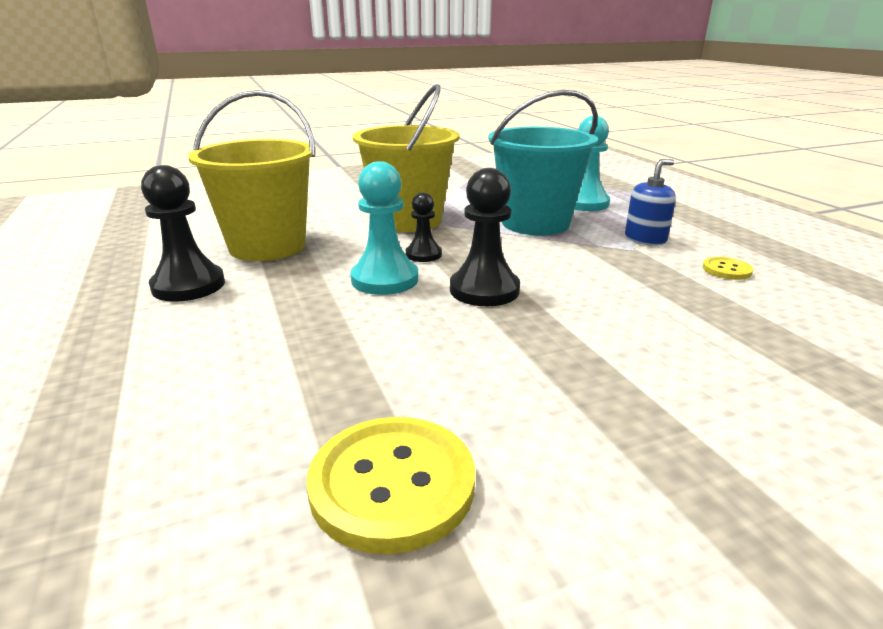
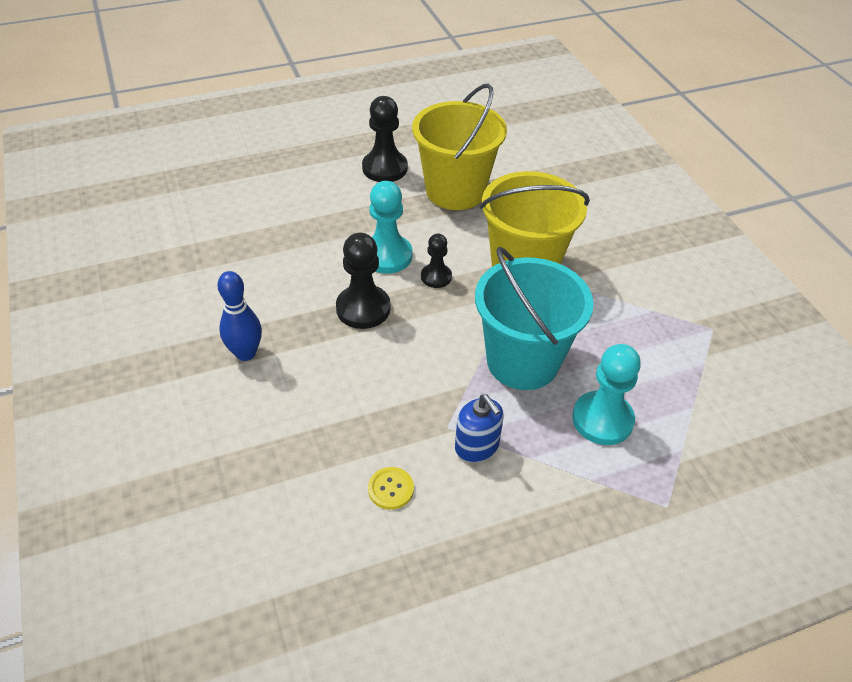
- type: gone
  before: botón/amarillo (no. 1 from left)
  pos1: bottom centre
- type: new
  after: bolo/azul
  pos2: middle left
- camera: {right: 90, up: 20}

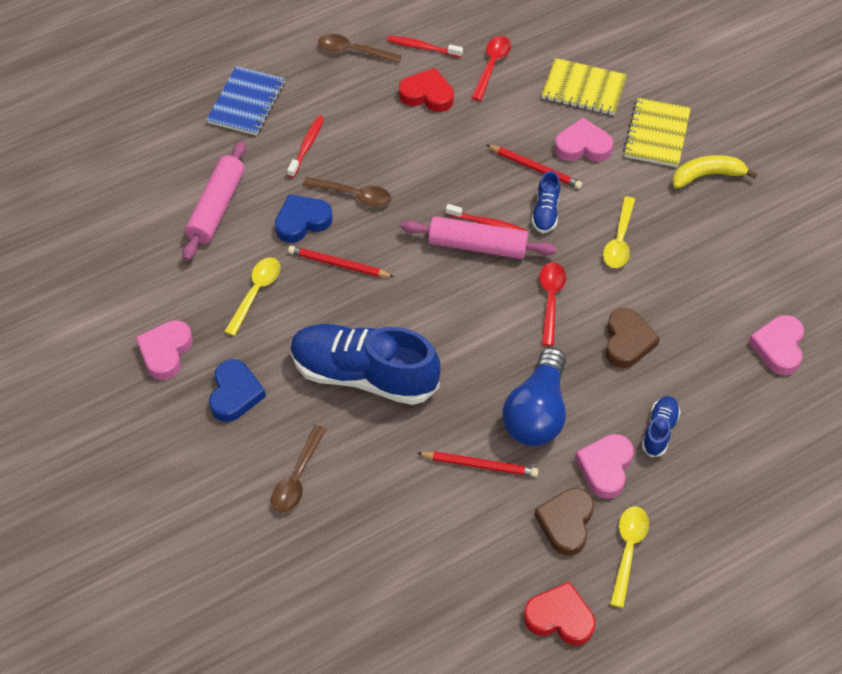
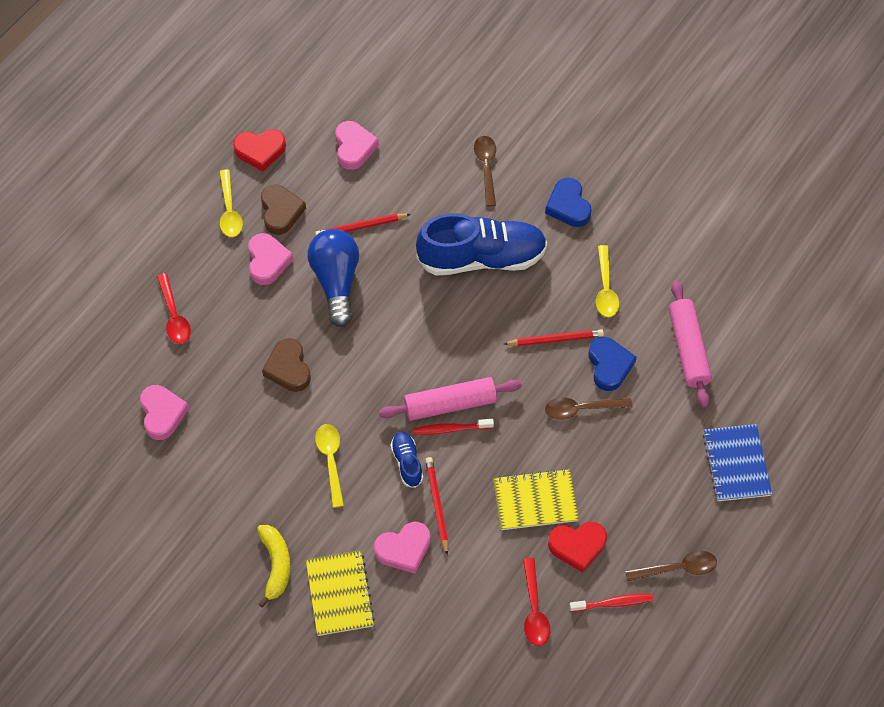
- type: gone
  before: cepillo de dientes/rojo (no. 1 from left)
  pos1: top centre
- type: gone
  before: zapato/azul (no. 3 from left)
  pos1: middle right
- type: shifted
  before: corazón/rosa (no. 1 from left in the first image)
  after: corazón/rosa (no. 3 from left)
  pos1: middle left
  pos2: top centre
- type: shifted
  before: cuchara/rojo (no. 2 from left in the first image)
  after: cuchara/rojo (no. 1 from left)
  pos1: centre
  pos2: middle left
- type: shifted
  before: cuaderno/amarillo (no. 1 from left in the first image)
  after: cuaderno/amarillo (no. 2 from left)
  pos1: top right
  pos2: bottom centre
- type: rotated
  before: corazón/azul (no. 2 from left)
  pos1: top centre
  pos2: middle right
  turn: -45
- type: rotated
  before: lápiz/rojo (no. 3 from left in the first image)
  pos1: top centre
  pos2: bottom centre
  turn: 75
- type: rotated
  before: plátano/amarillo
  pos1: top right
  pos2: bottom left
  turn: -60
- camera: {right: 155, up: 5}

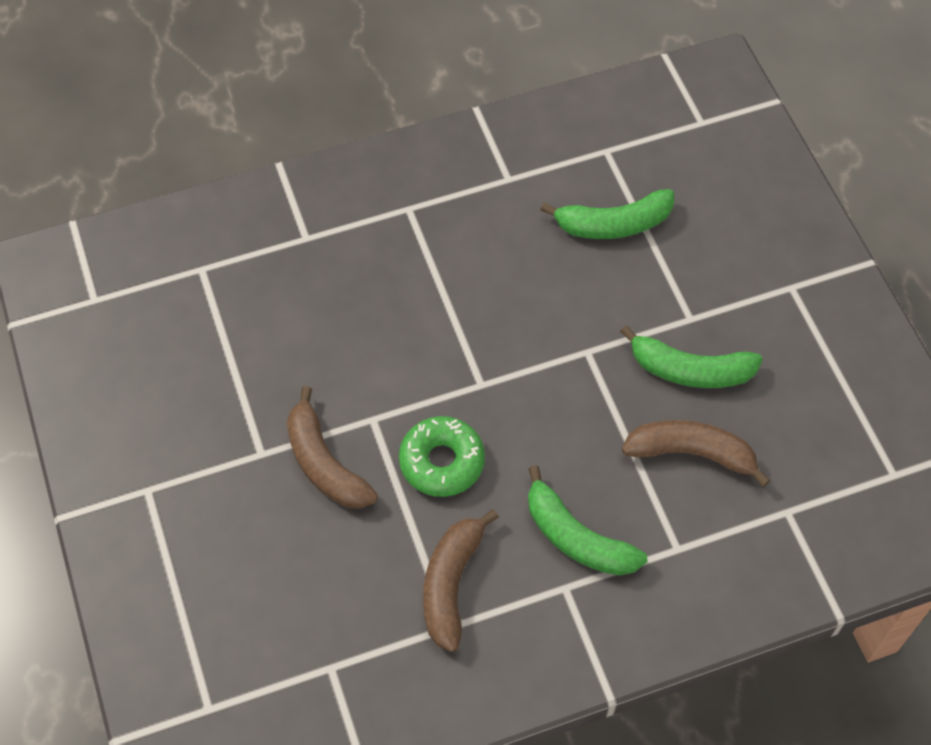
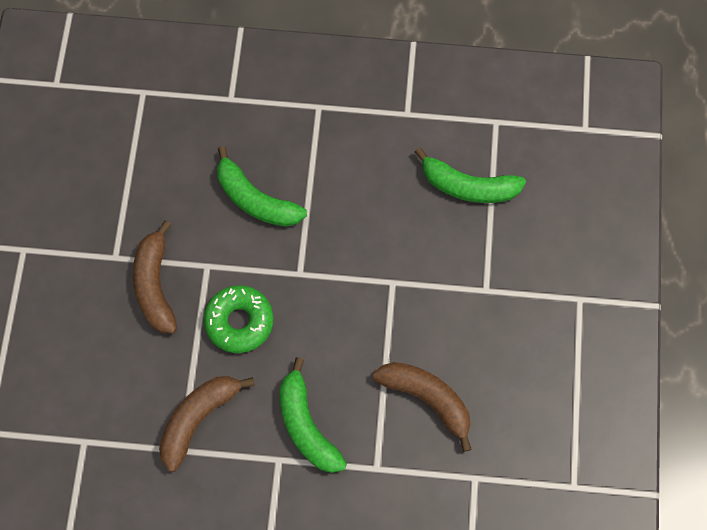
- type: shifted
  before: plátano/verde (no. 3 from left in the first image)
  after: plátano/verde (no. 1 from left)
  pos1: middle right
  pos2: centre
- camera: {right: 25, up: 10}

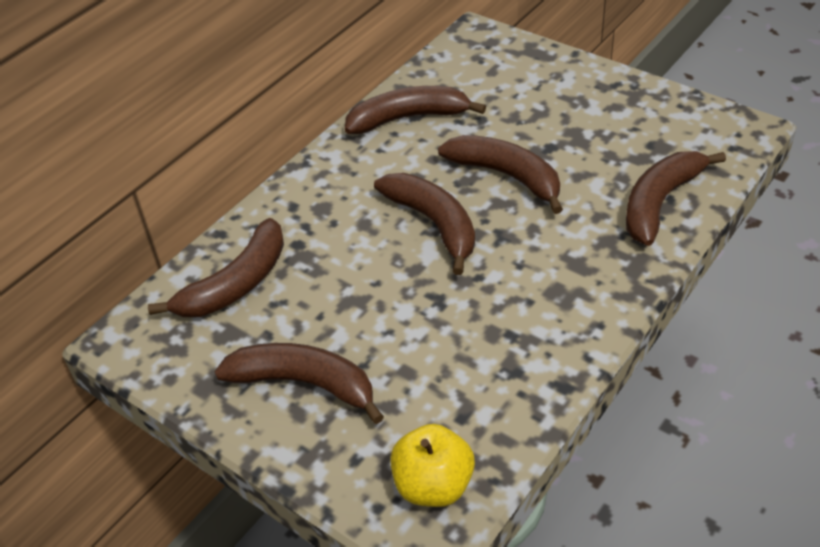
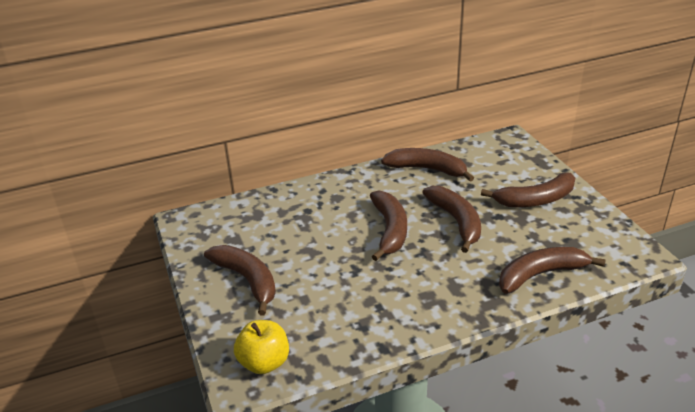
- type: shifted
  before: plátano/marrón (no. 1 from left in the first image)
  after: plátano/marrón (no. 5 from left)
  pos1: middle left
  pos2: middle right
- camera: {right: 30, up: -10}

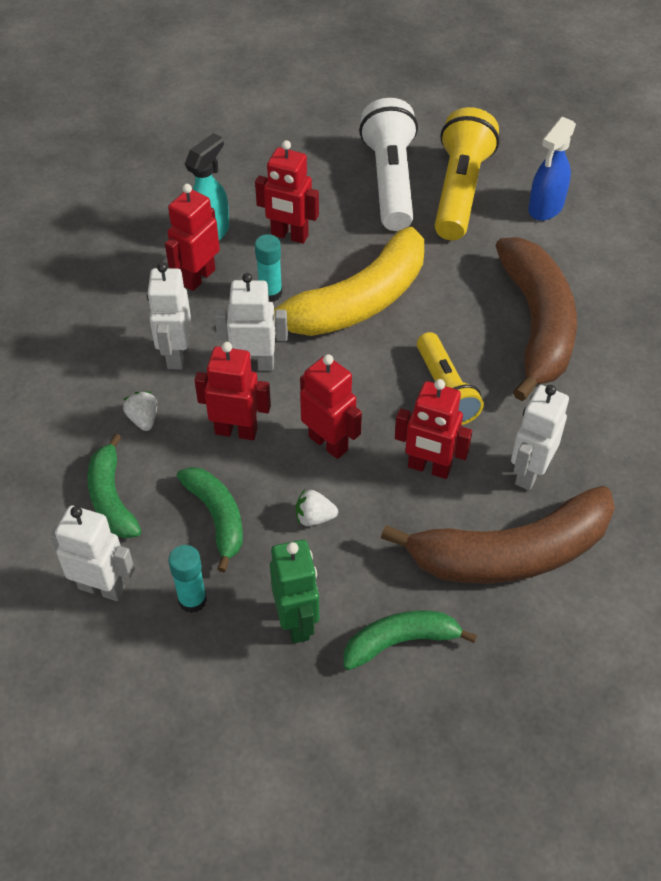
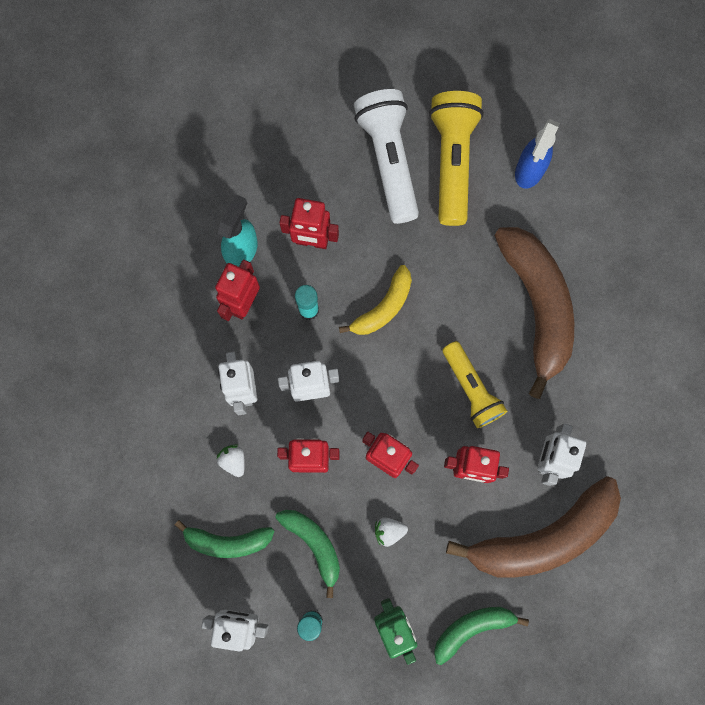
- type: rotated
  before: plátano/verde (no. 1 from left)
  pos1: middle left
  pos2: bottom left
  turn: -60
- type: scaled
  before: plátano/amarillo
  pos1: top centre
  pos2: centre
  scale: 0.54
- camera: {right: -10, up: 25}

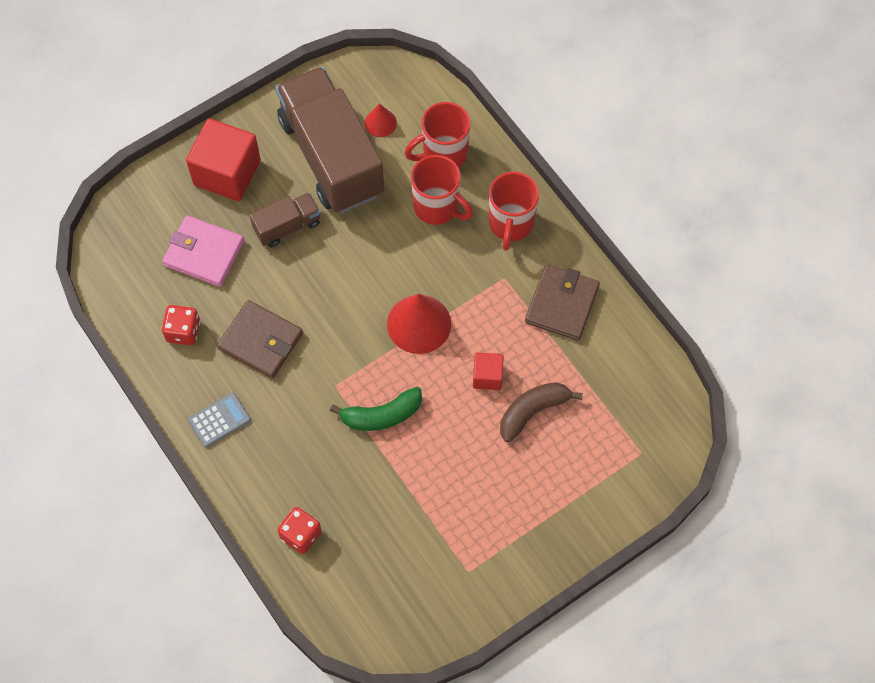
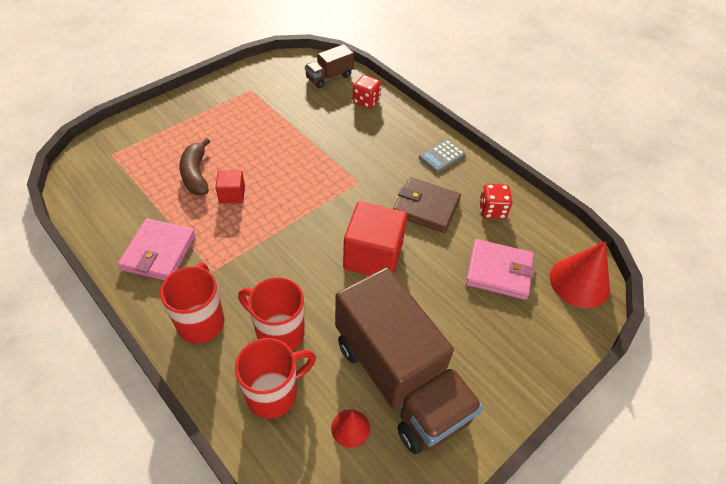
- type: gone
  before: plátano/verde
  pos1: centre
- type: shifted
  before: cubo/rojo (no. 1 from left in the first image)
  after: cubo/rojo (no. 2 from left)
  pos1: top left
  pos2: centre
- type: shifted
  before: camión/marrón (no. 1 from left)
  pos1: top left
  pos2: top centre
- type: shifted
  before: cono/rojo (no. 2 from left)
  pos1: centre
  pos2: middle right
- type: repainted
  before: cartera/marrón (no. 2 from left)
  after: cartera/rosa (no. 1 from left)
  pos1: centre
  pos2: middle left
- type: rotated
  before: plátano/marrón
  pos1: centre
  pos2: middle left
  turn: 120
- camera: {right: 170, up: -15}

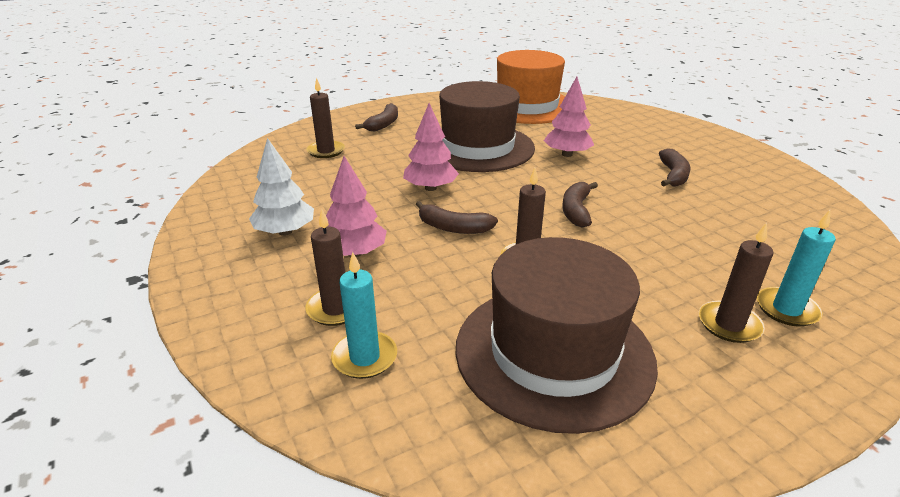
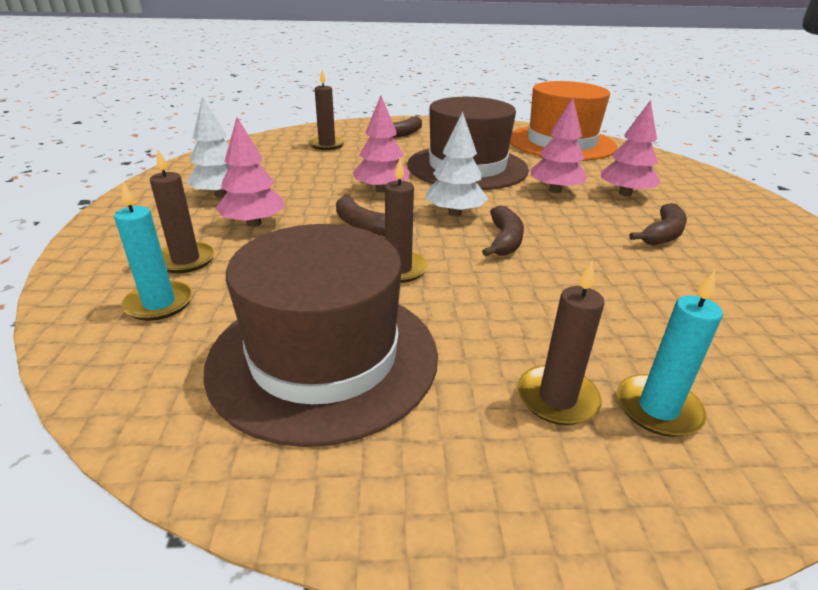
- type: new
  after: árbol/blanco (no. 2 from left)
  pos2: top centre
- type: new
  after: árbol/rosa (no. 4 from left)
  pos2: top right
- type: rotated
  before: plátano/marrón (no. 3 from left)
  pos1: centre
  pos2: centre
  turn: 150
- camera: {right: 25, up: 0}

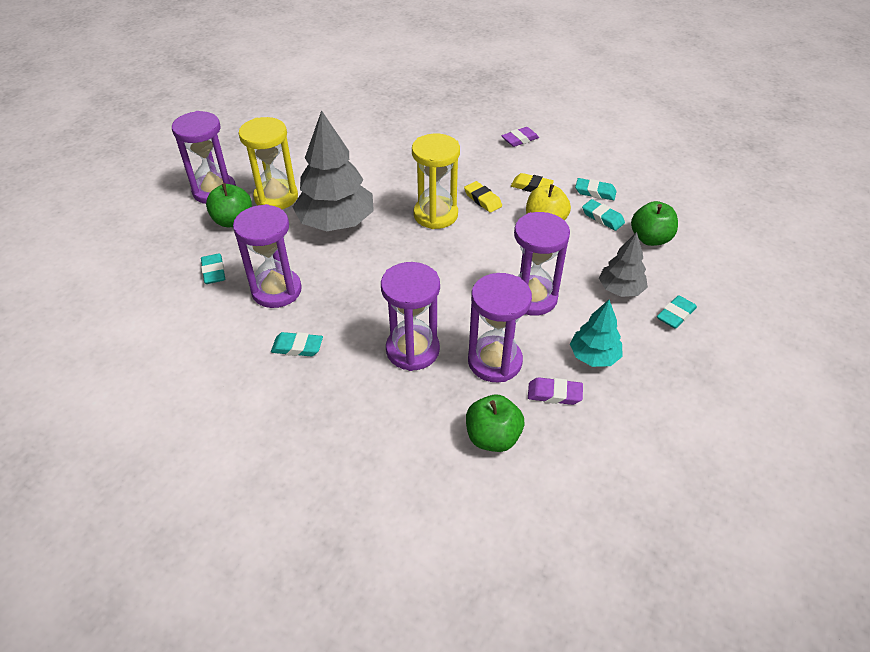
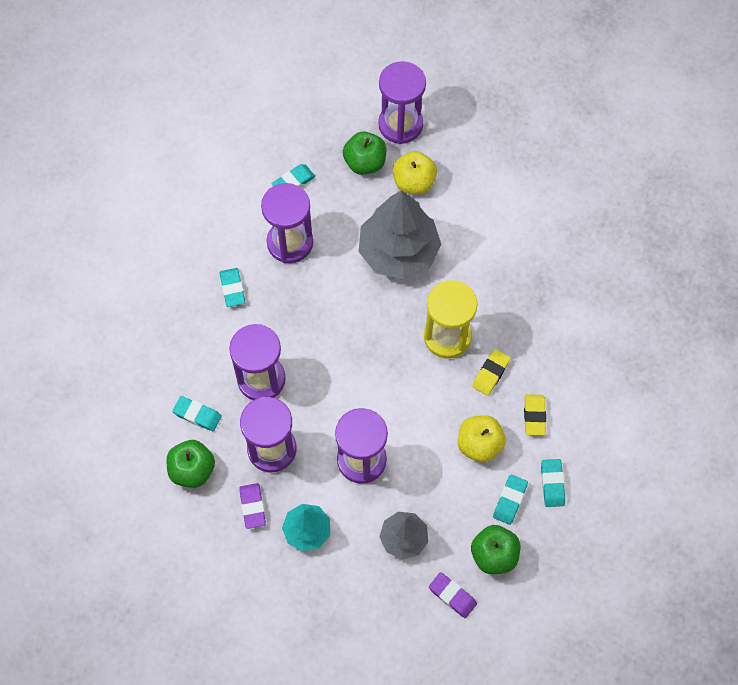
- type: shifted
  before: goma de borrar/morado (no. 1 from left in the first image)
  after: goma de borrar/morado (no. 2 from left)
  pos1: top centre
  pos2: bottom centre
- type: shifted
  before: goma de borrar/turquesa (no. 5 from left in the first image)
  after: goma de borrar/turquesa (no. 1 from left)
  pos1: middle right
  pos2: middle left
- type: swapped
  before: reloj de arena/amarillo (no. 1 from left)
  after: manzana/amarillo (no. 1 from left)
  pos1: top left
  pos2: top centre
- camera: {right: 70, up: 20}

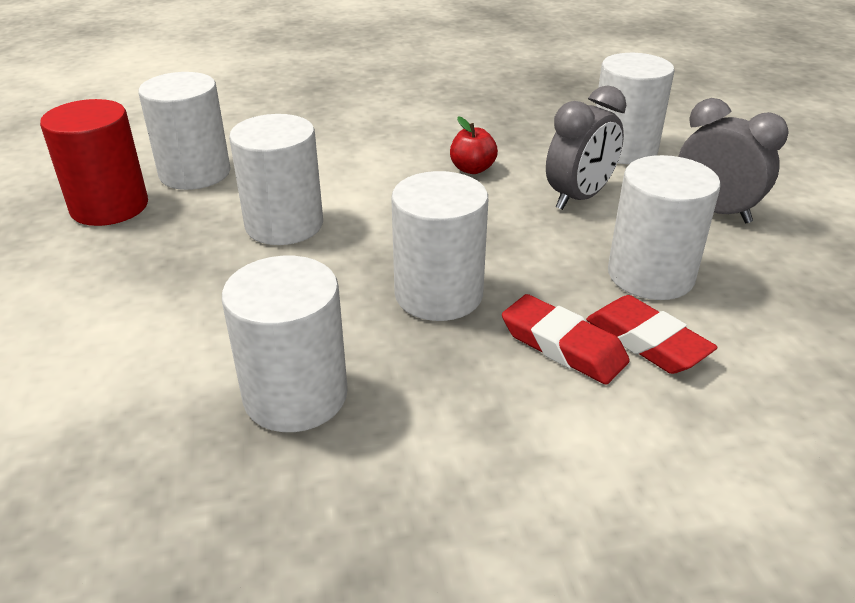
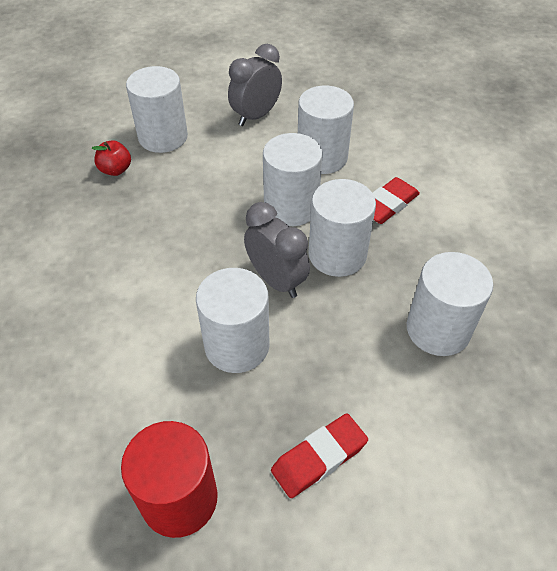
- type: shifted
  before: cilindro/blanco (no. 1 from left in the first image)
  after: cilindro/blanco (no. 3 from left)
  pos1: top left
  pos2: top centre
- type: shifted
  before: manzana/rojo
  pos1: top centre
  pos2: top left
- type: shifted
  before: despertador/gris (no. 1 from left in the first image)
  after: despertador/gris (no. 2 from left)
  pos1: top right
  pos2: centre
- type: shifted
  before: goma de borrar/rojo (no. 2 from left in the first image)
  after: goma de borrar/rojo (no. 1 from left)
  pos1: middle right
  pos2: bottom centre
- camera: {right: -85, up: 15}

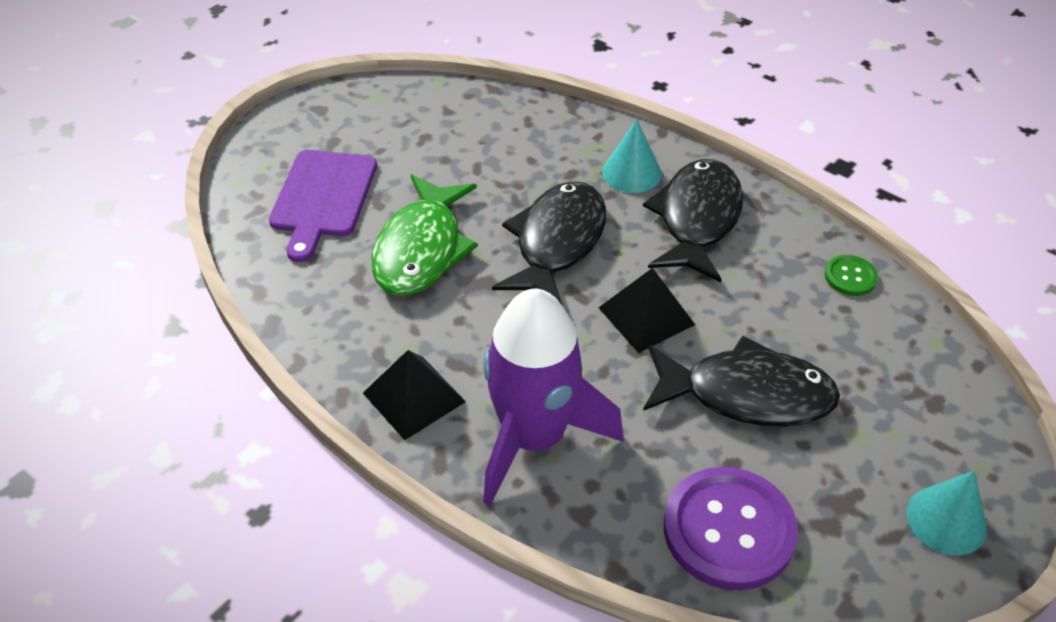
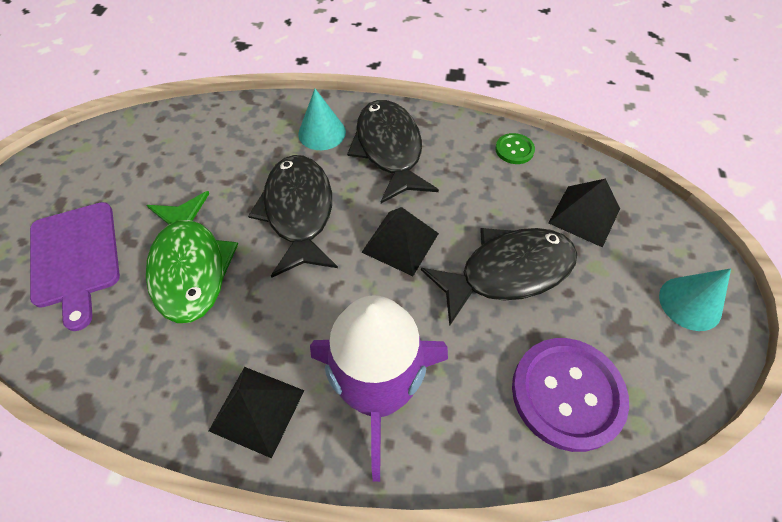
- type: new
  after: pirámide/negro (no. 3 from left)
  pos2: middle right
- camera: {right: -30, up: 10}

